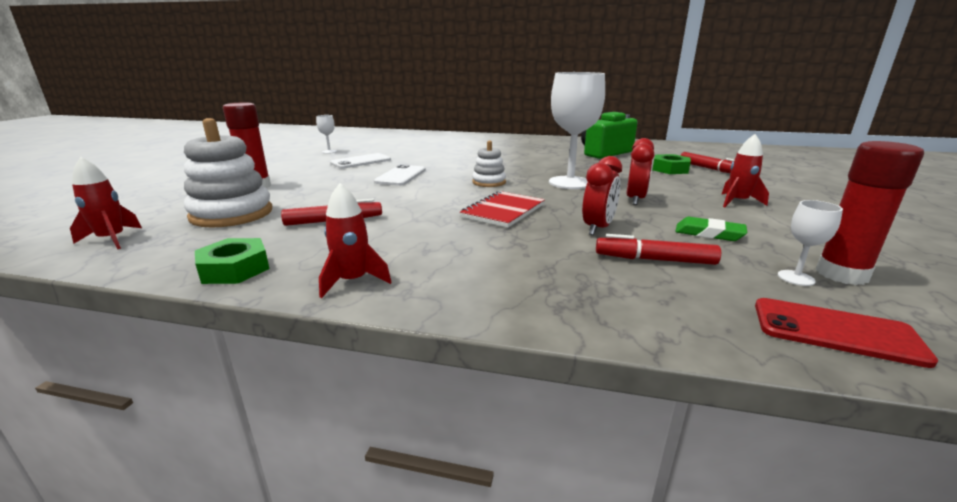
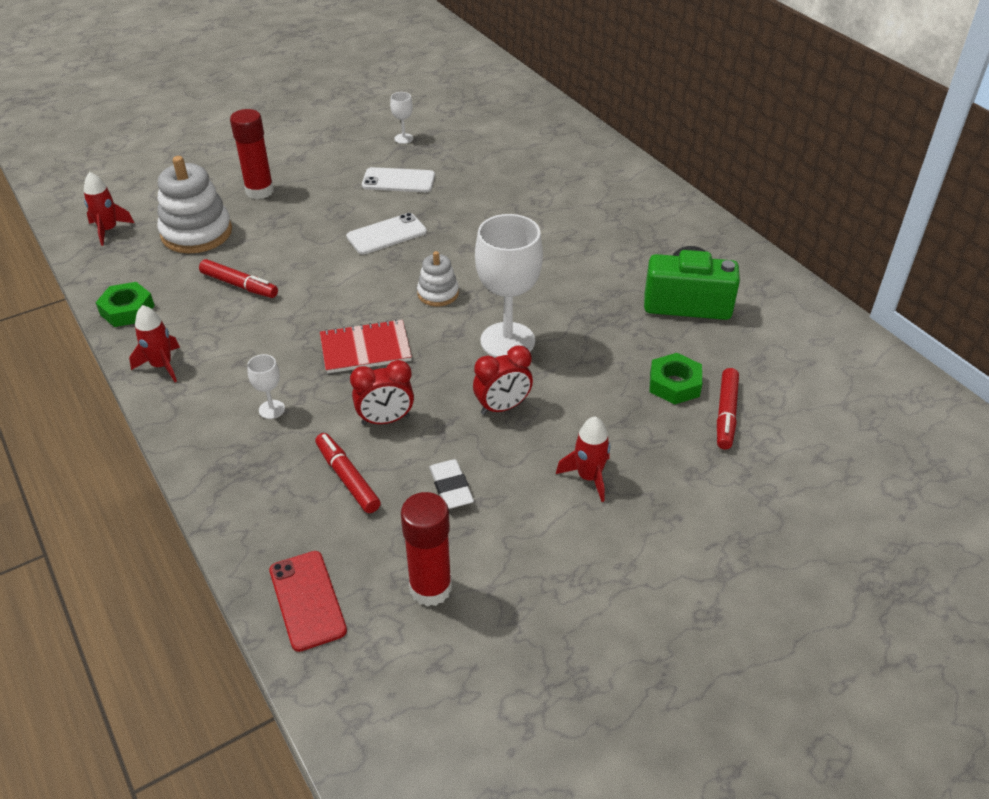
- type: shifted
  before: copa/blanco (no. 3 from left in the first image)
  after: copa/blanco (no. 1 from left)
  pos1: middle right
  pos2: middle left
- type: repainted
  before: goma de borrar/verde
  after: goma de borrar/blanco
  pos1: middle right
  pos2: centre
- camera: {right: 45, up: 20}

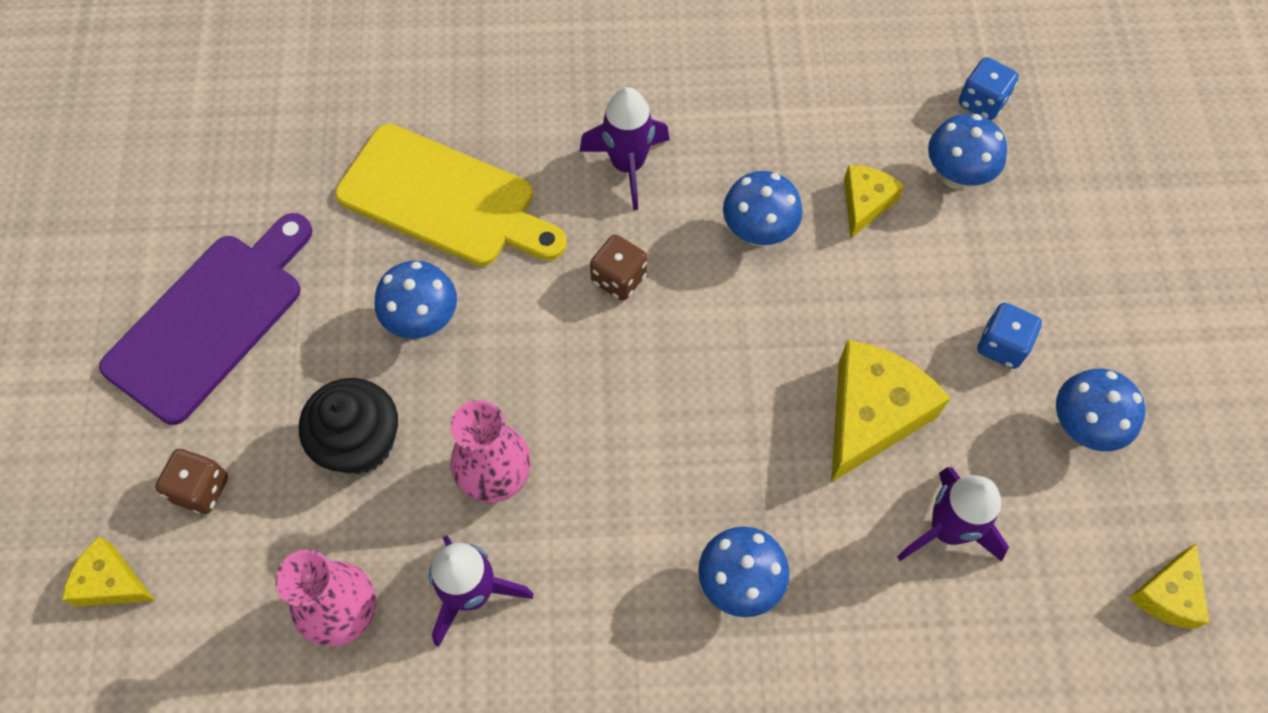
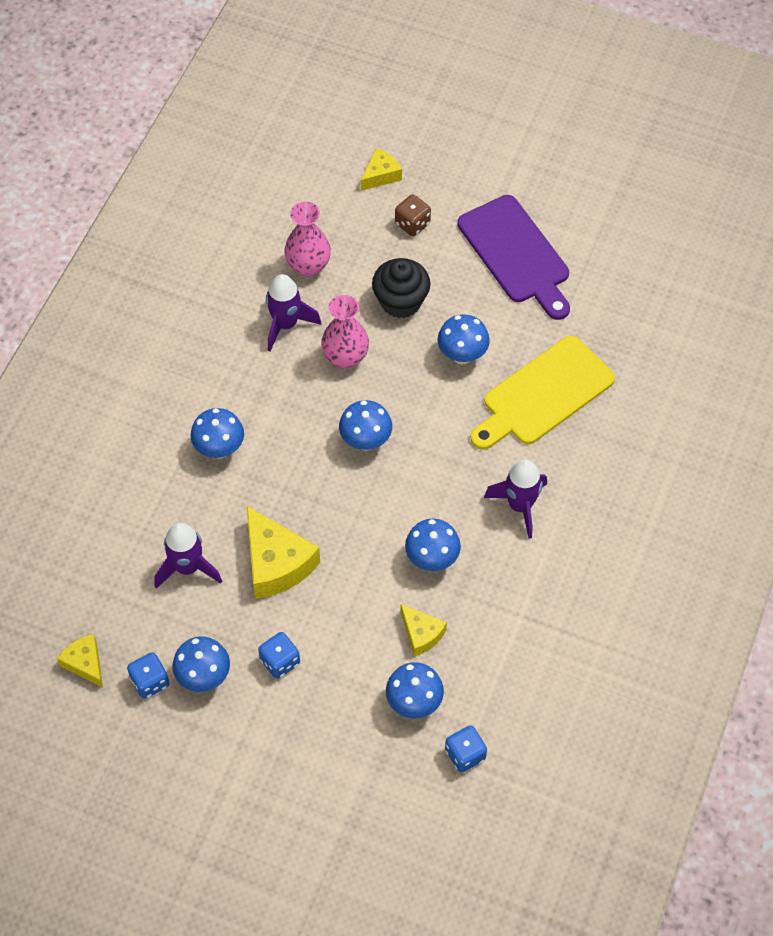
- type: gone
  before: dado/marrón (no. 2 from left)
  pos1: centre
- type: new
  after: dado/azul (no. 1 from left)
  pos2: bottom left
- type: new
  after: seta/azul (no. 3 from left)
  pos2: centre
- camera: {right: 115, up: -5}

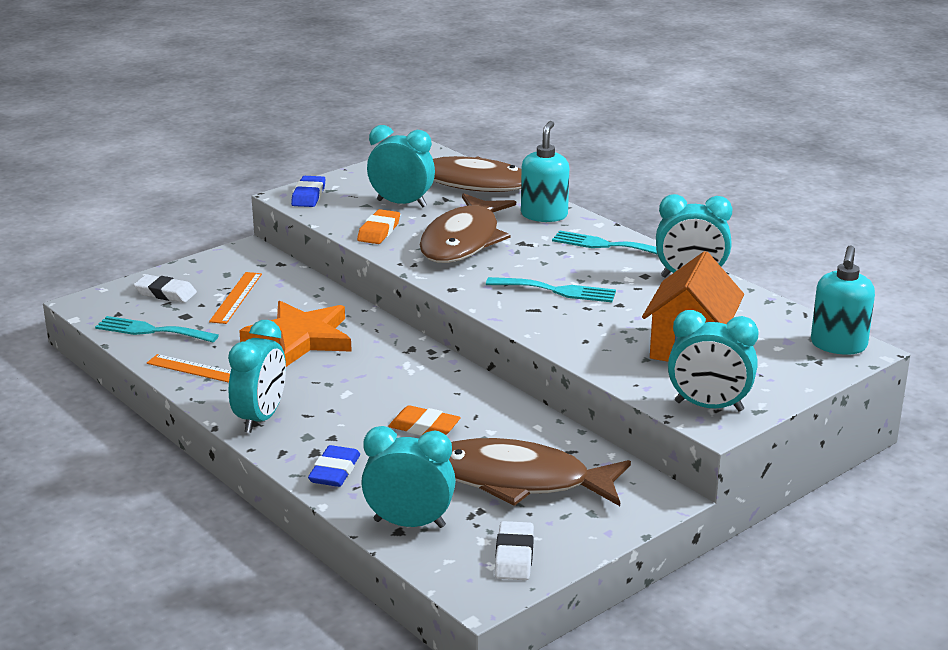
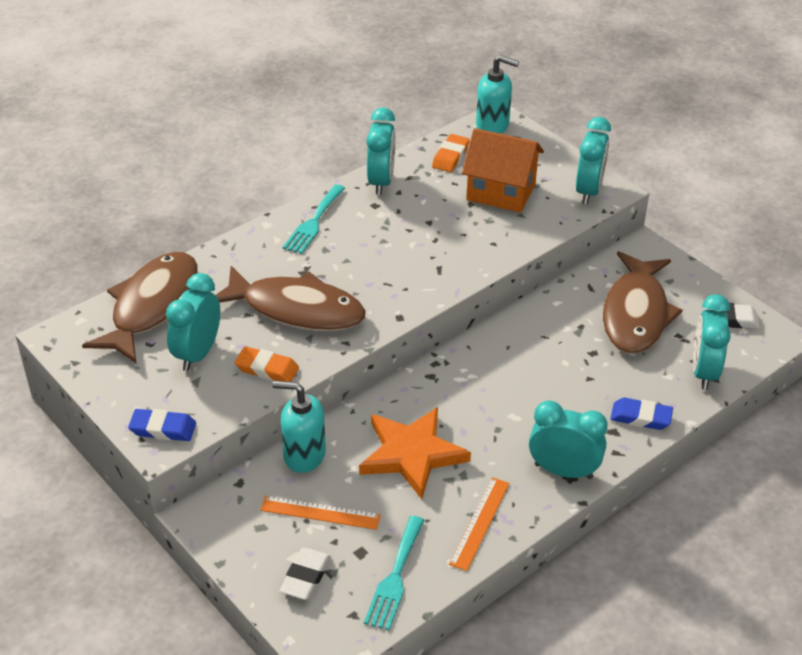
- type: gone
  before: tenedor/turquesa (no. 2 from left)
  pos1: centre
- type: shifted
  before: goma de borrar/naranja (no. 2 from left)
  pos1: centre
  pos2: top centre
- type: shifted
  before: dispensador de jabón/turquesa (no. 1 from left)
  pos1: top centre
  pos2: centre
- camera: {right: -90, up: 15}

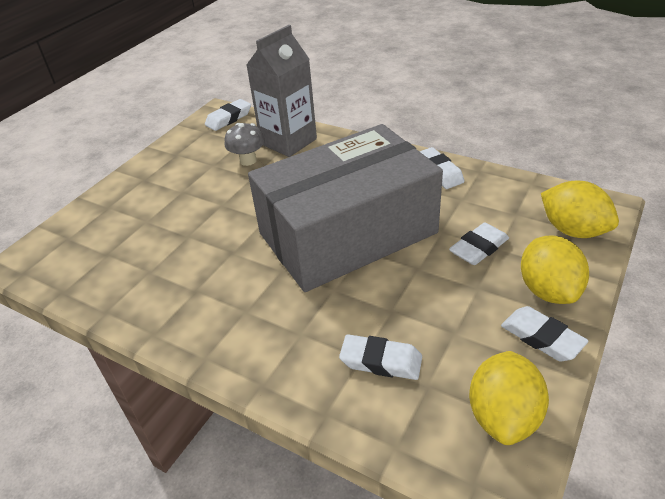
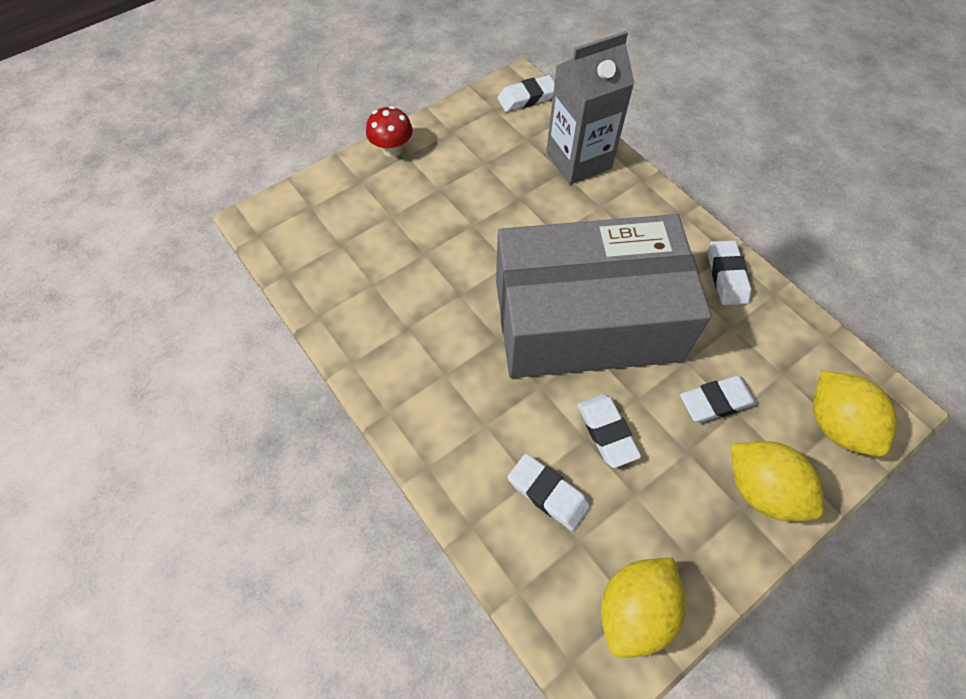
- type: gone
  before: seta/gris
  pos1: top centre
- type: new
  after: seta/rojo
  pos2: top centre
- type: shifted
  before: goma de borrar/blanco (no. 5 from left in the first image)
  after: goma de borrar/blanco (no. 3 from left)
  pos1: bottom right
  pos2: centre
- type: rotated
  before: limón/amarillo (no. 2 from left)
  pos1: middle right
  pos2: bottom right
  turn: -60
- camera: {right: 20, up: 20}

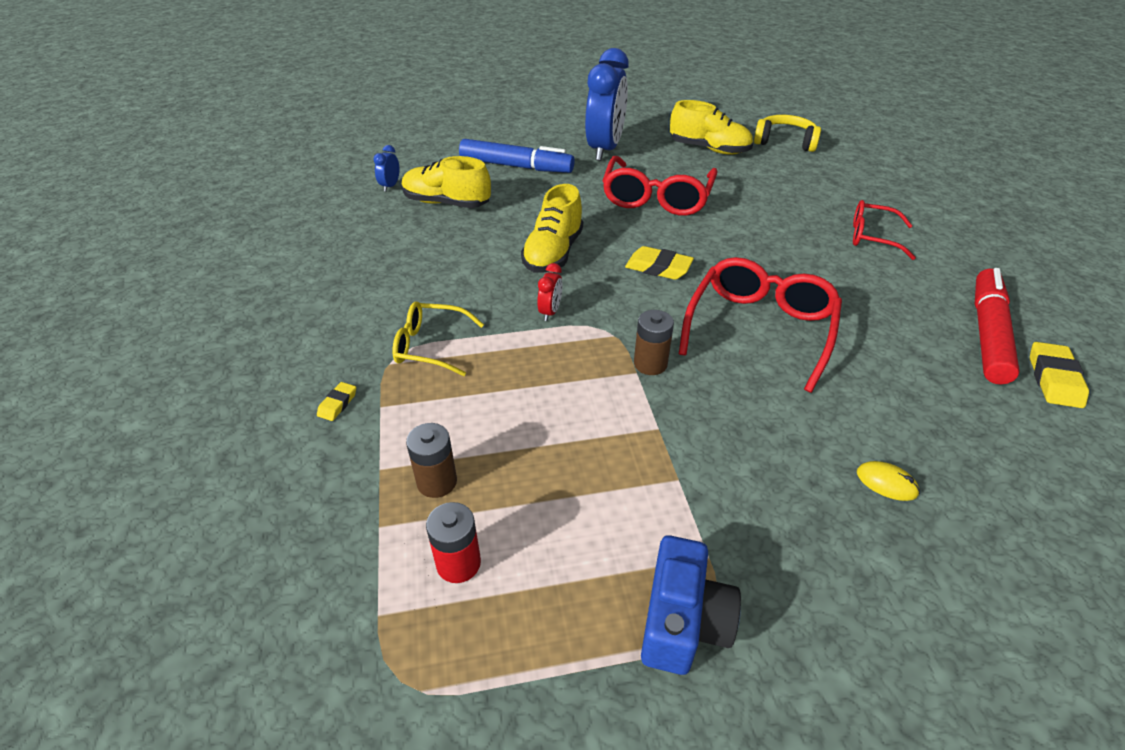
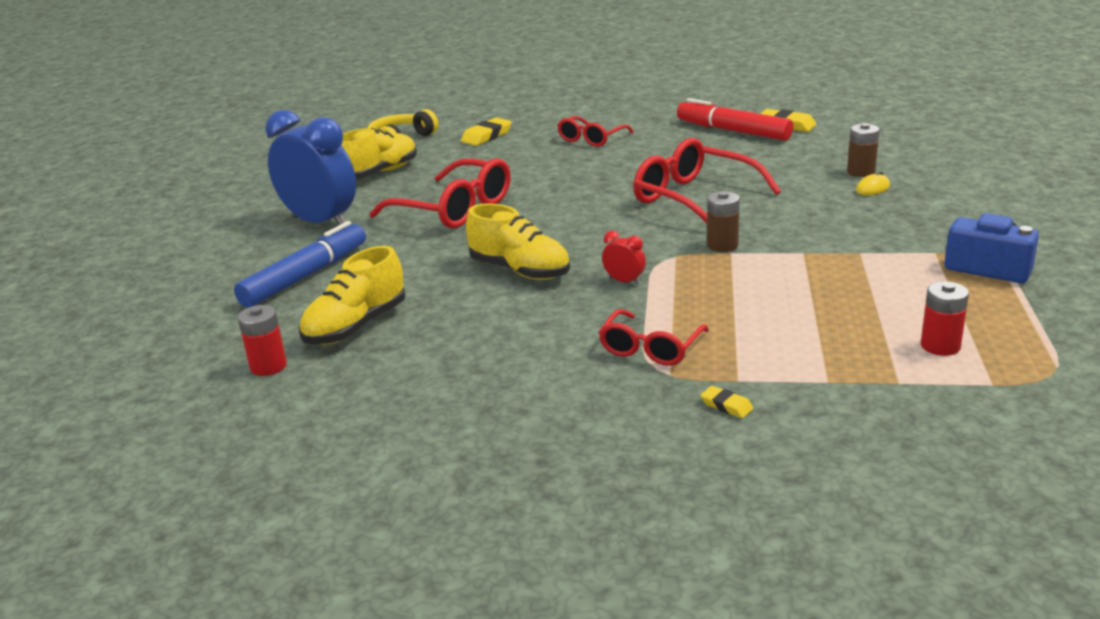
- type: shifted
  before: pila/marrón (no. 1 from left in the first image)
  after: pila/marrón (no. 2 from left)
  pos1: centre
  pos2: top right
- type: shifted
  before: goma de borrar/amarillo (no. 2 from left in the first image)
  after: goma de borrar/amarillo (no. 1 from left)
  pos1: centre
  pos2: top centre
- type: swapped
  before: despertador/azul (no. 1 from left)
  after: pila/rojo (no. 1 from left)
  pos1: top centre
  pos2: middle left
- type: repainted
  before: gafas/amarillo
  after: gafas/rojo (no. 3 from left)
  pos1: centre
  pos2: centre
- camera: {right: -70, up: -15}

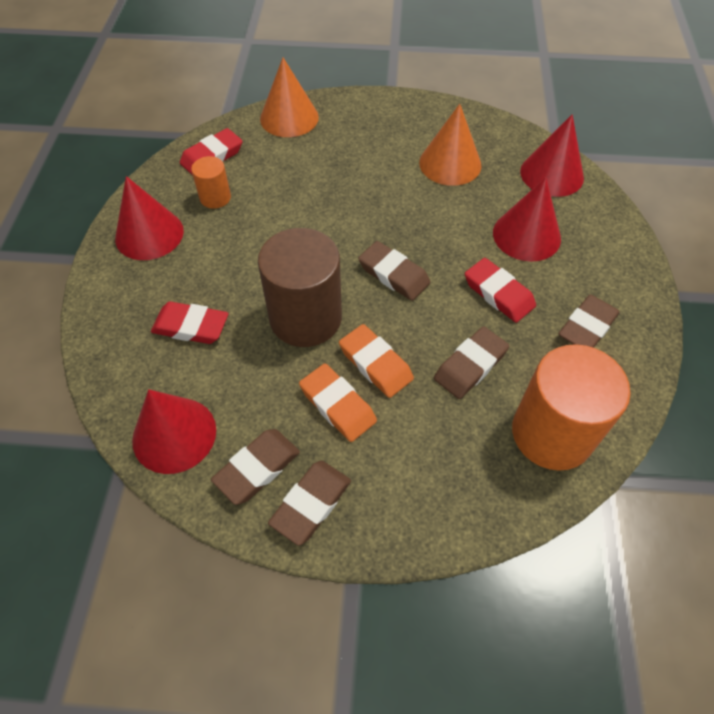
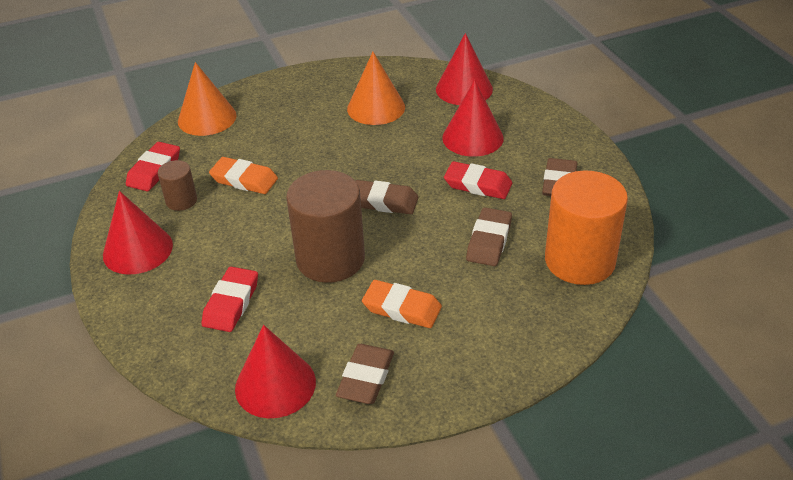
- type: gone
  before: goma de borrar/marrón (no. 2 from left)
  pos1: bottom centre
- type: shifted
  before: goma de borrar/naranja (no. 2 from left in the first image)
  after: goma de borrar/naranja (no. 1 from left)
  pos1: centre
  pos2: middle left
- type: repainted
  before: cilindro/naranja (no. 1 from left)
  after: cilindro/marrón (no. 1 from left)
  pos1: top left
  pos2: middle left
- type: rotated
  before: goma de borrar/rojo (no. 1 from left in the first image)
  pos1: middle left
  pos2: middle left
  turn: -60
- camera: {right: -25, up: -15}

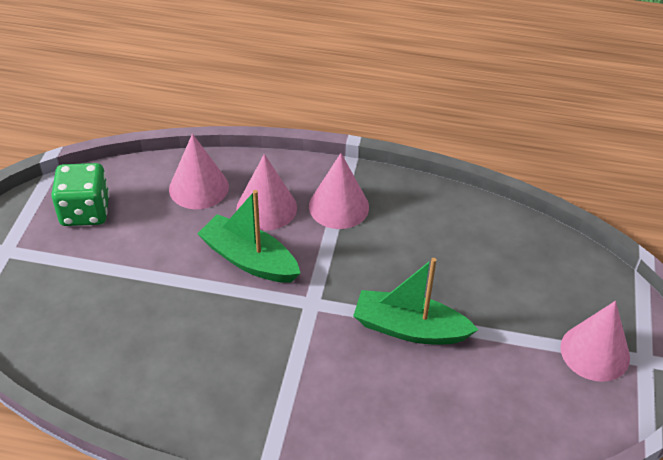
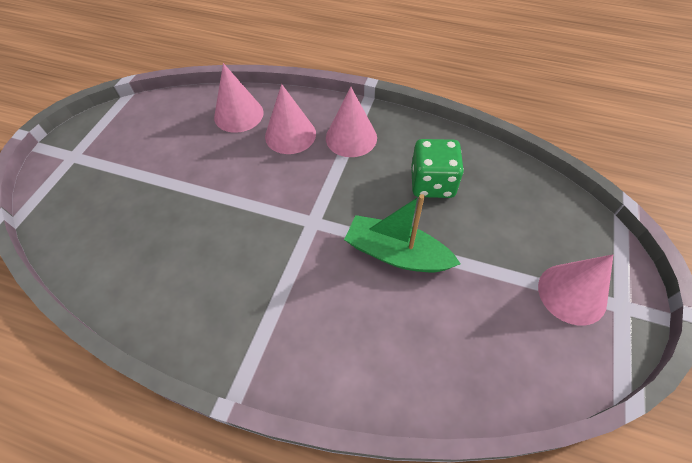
- type: gone
  before: barco/verde (no. 1 from left)
  pos1: centre
- type: shifted
  before: dado/verde
  pos1: middle left
  pos2: centre
- camera: {right: 10, up: 10}

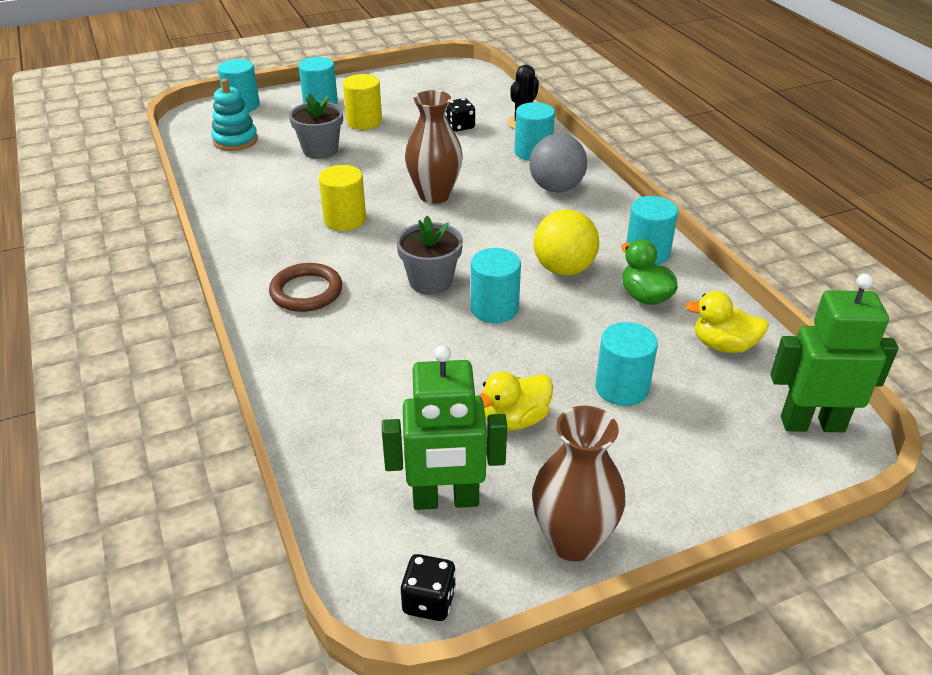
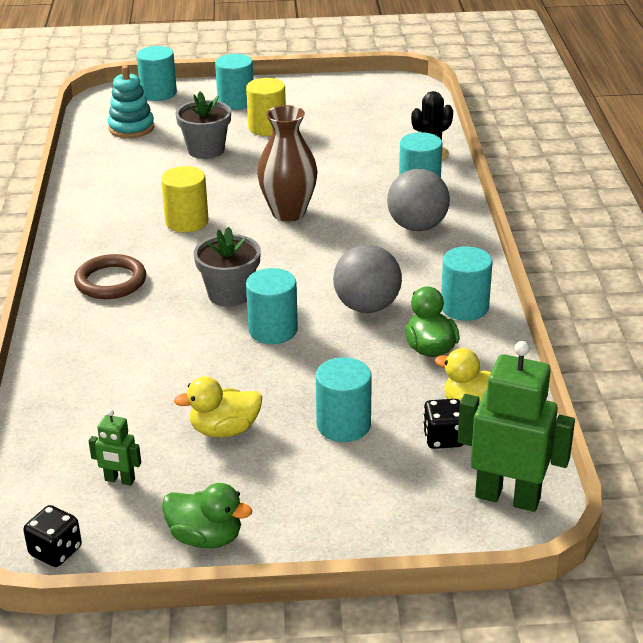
- type: shifted
  before: dado/negro (no. 2 from left)
  pos1: top centre
  pos2: middle right
- type: swapped
  before: florero/marrón (no. 2 from left)
  after: pato/verde (no. 1 from left)
  pos1: bottom centre
  pos2: bottom left
- type: repainted
  before: pelota/amarillo
  after: pelota/gris (no. 1 from left)
  pos1: centre
  pos2: centre
- type: scaled
  before: robot/verde (no. 1 from left)
  pos1: centre
  pos2: bottom left
  scale: 0.48
- camera: {right: 20, up: -5}

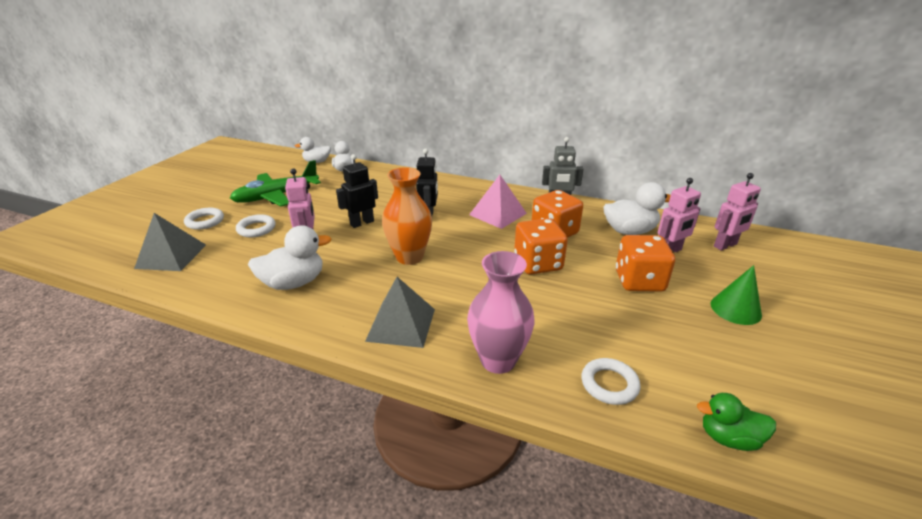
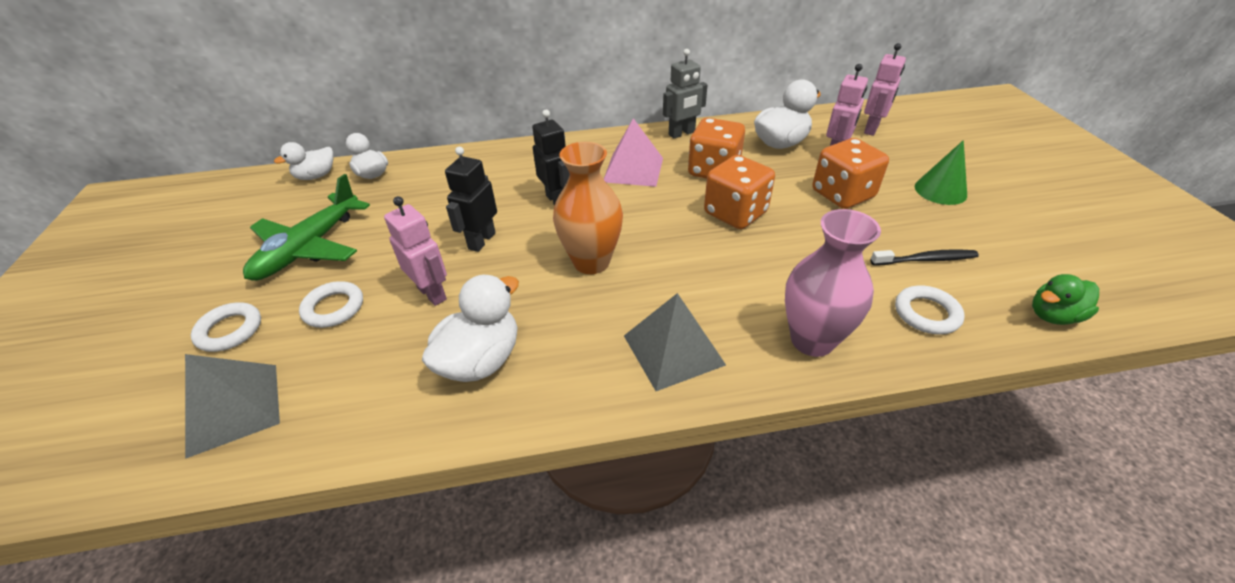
- type: new
  after: cepillo de dientes/negro
  pos2: middle right
- camera: {right: -30, up: 10}

